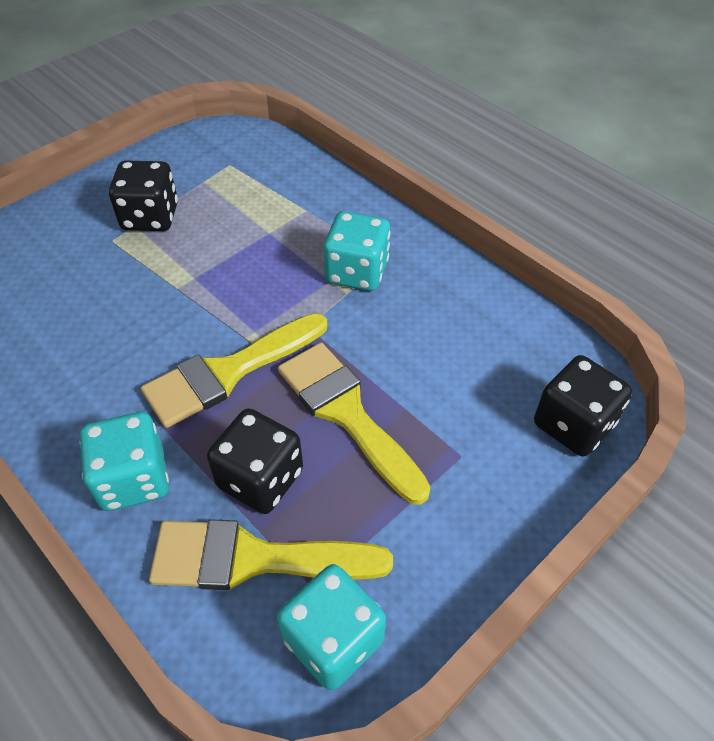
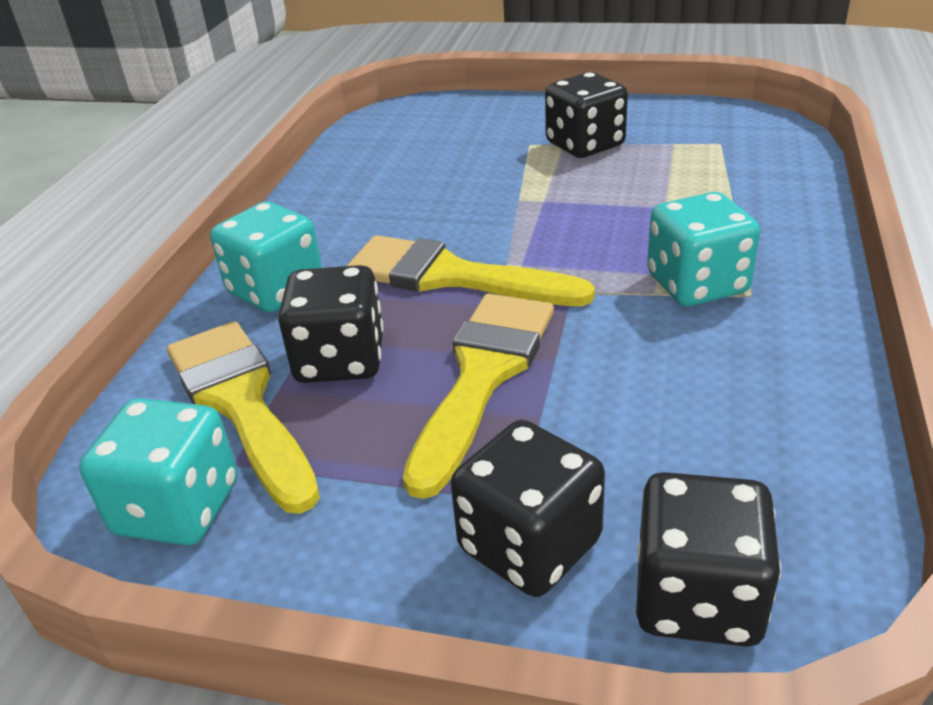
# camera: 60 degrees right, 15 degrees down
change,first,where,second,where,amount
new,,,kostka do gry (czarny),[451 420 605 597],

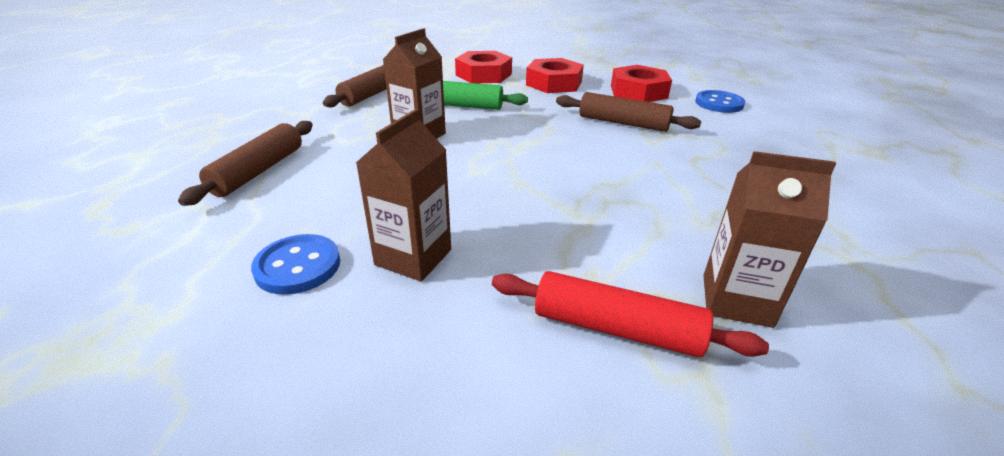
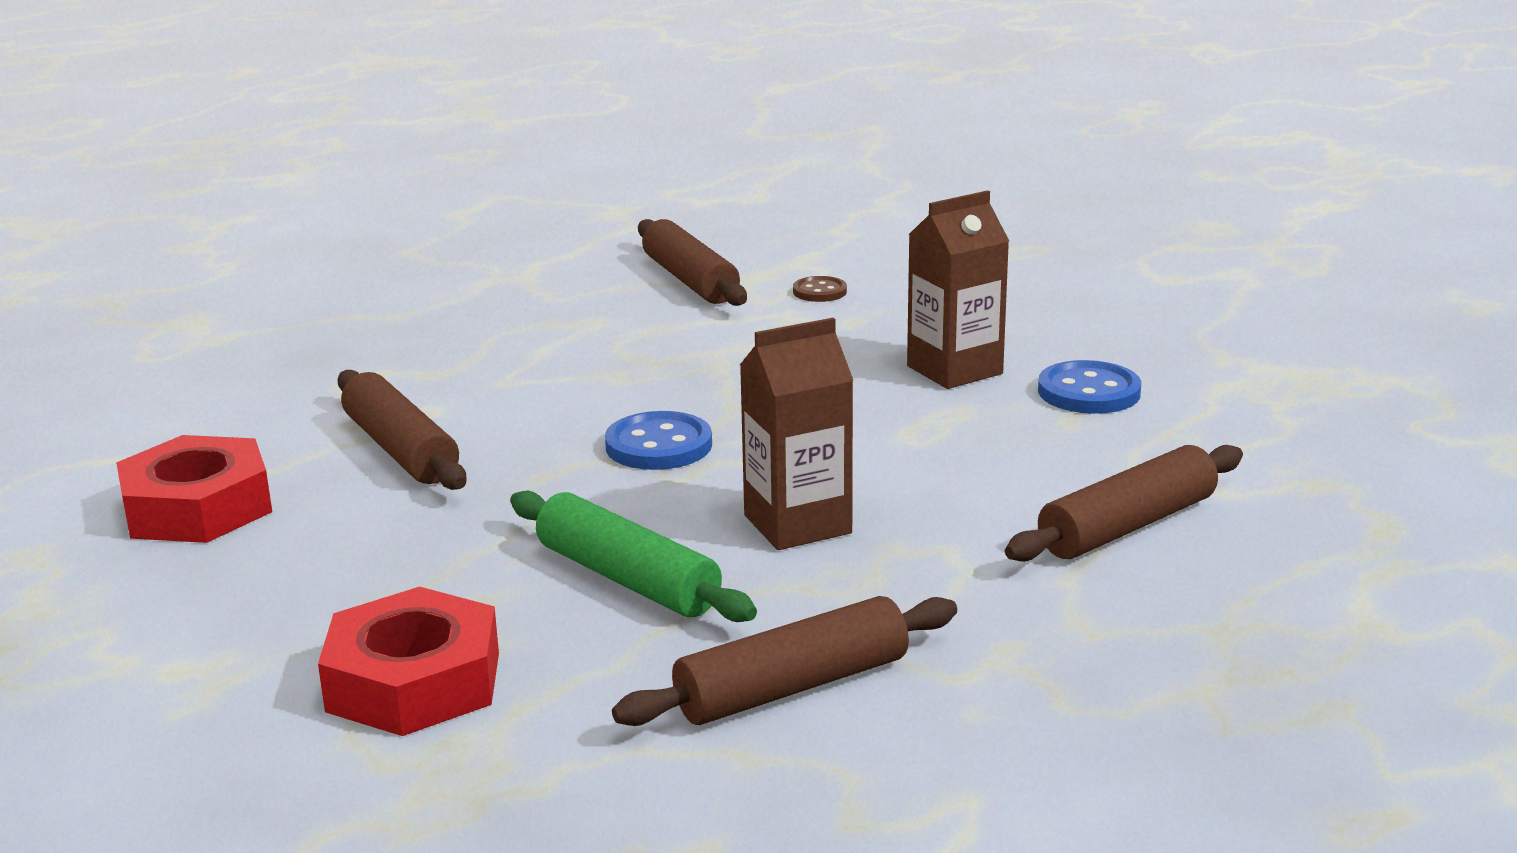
# camera: 145 degrees left, 10 degrees down
change,first,where,second,where,amount
swapped,wałek do ciasta (czerwony),[492 271 769 358],guzik (brązowy),[793 276 847 302],
gone,nakrętka (czerwony),[526 58 584 93],,,
shifted,guzik (niebieski),[695 90 745 113],,[605 411 712 470],
swapped,karton mleka (brązowy),[703 151 836 328],wałek do ciasta (brązowy),[638 219 747 306],

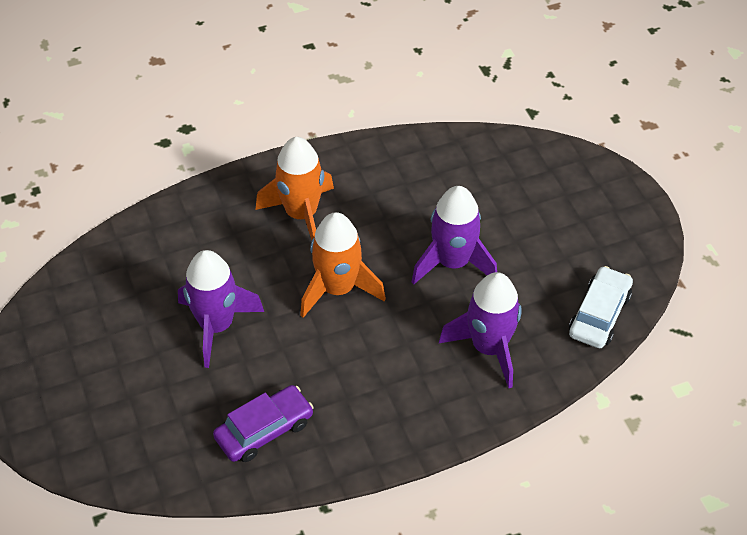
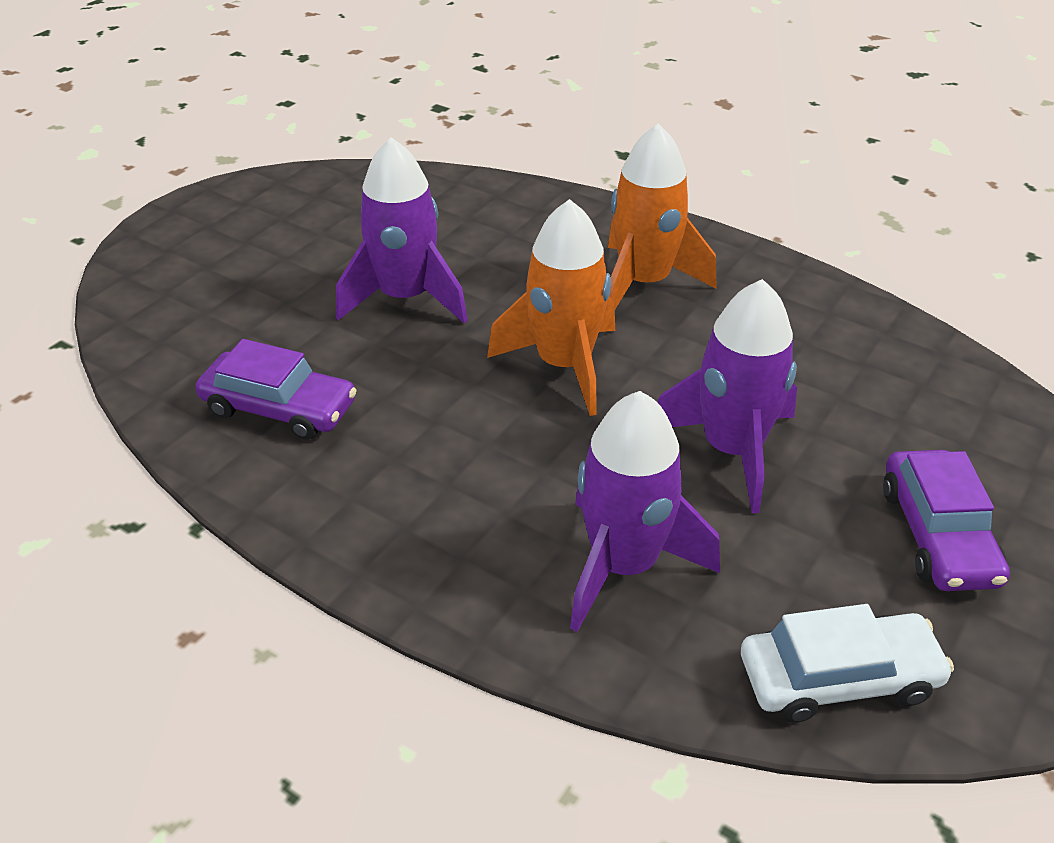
# camera: 55 degrees right, 10 degrees down
change,first,where,second,where,amount
new,,,samochód (fioletowy),[883 450 1010 591],

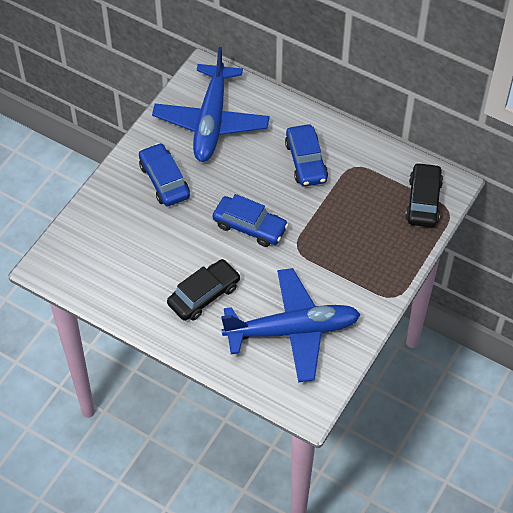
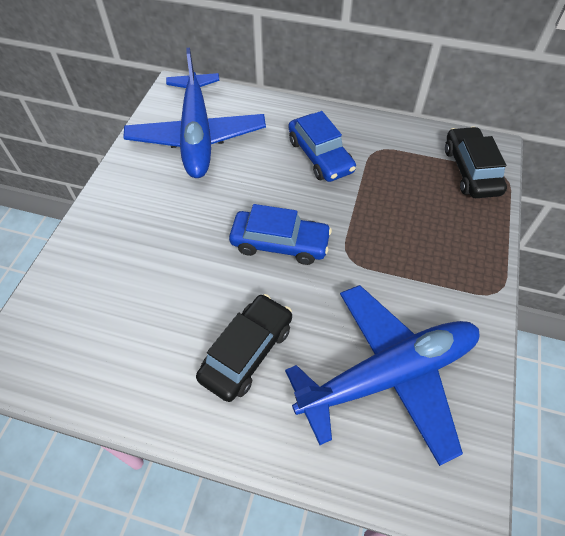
# camera: 15 degrees left, 0 degrees up
change,first,where,second,where,amount
gone,samochód (niebieski),[139 143 190 206],,,

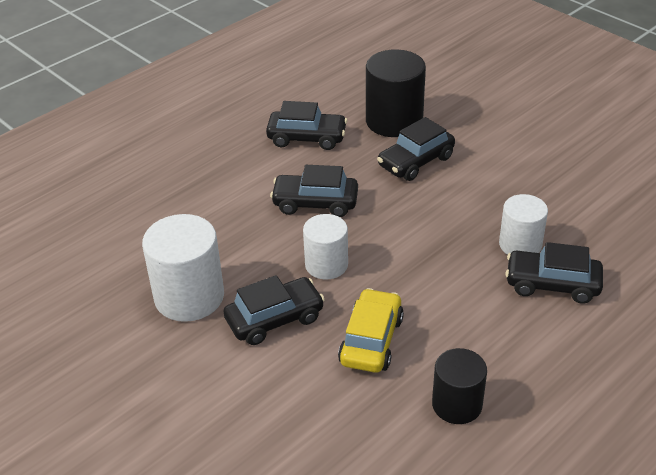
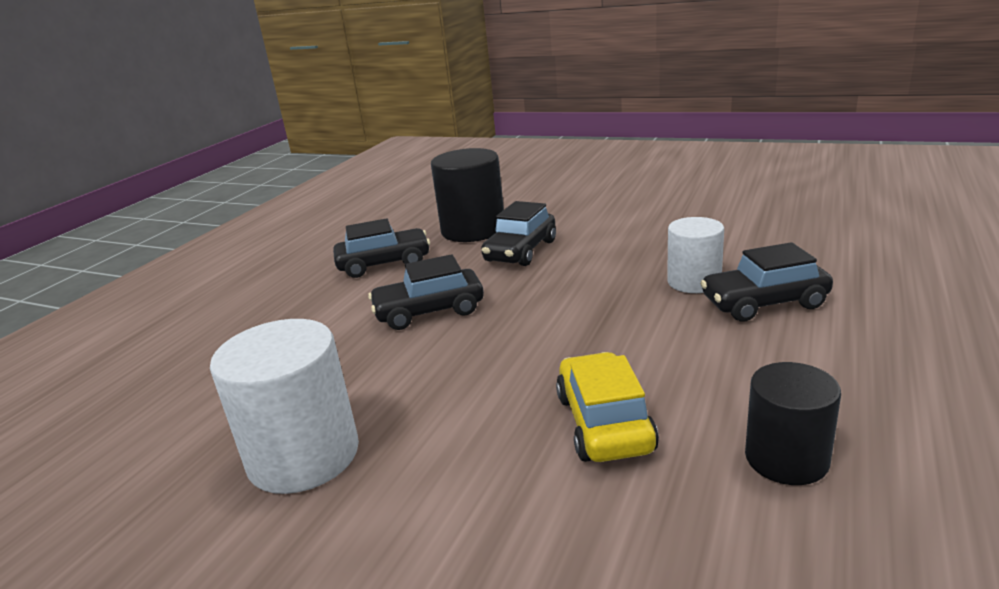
# camera: 20 degrees left, 15 degrees down
change,first,where,second,where,amount
gone,samochód (czarny),[224 275 325 345],,,
gone,walec (biały),[303 214 348 279],,,

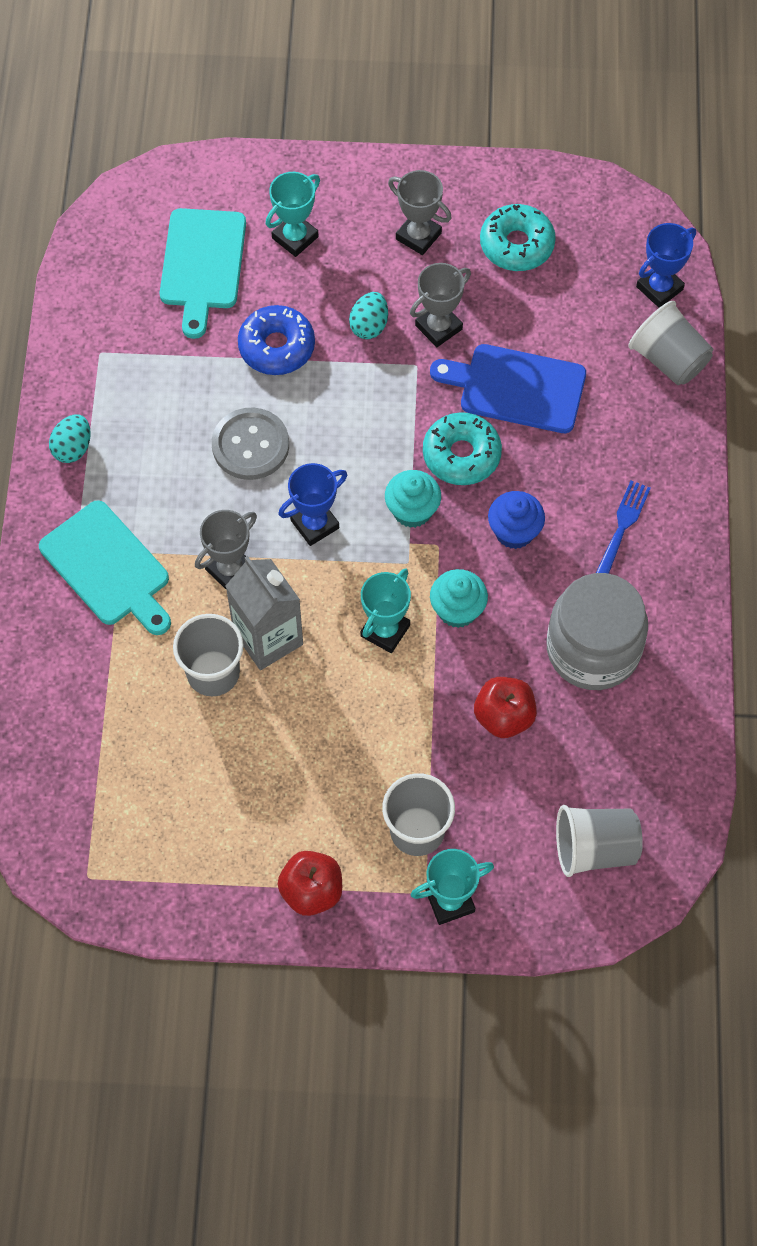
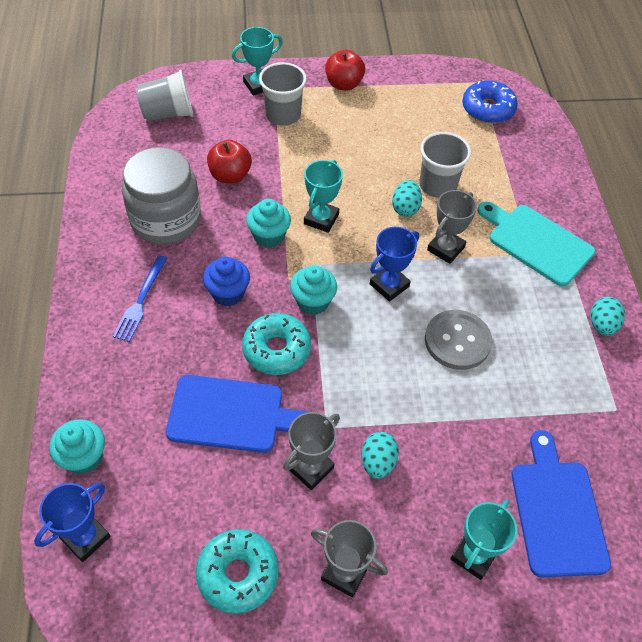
# camera: 170 degrees right, 10 degrees down
change,first,where,second,where,amount
repainted,deska do krojenia (turkusowy),[160 208 246 339],deska do krojenia (niebieski),[511 430 611 577],
swapped,karton mleka (szary),[226 556 303 670],jajko (turkusowy),[392 180 422 217],
shifted,donut (niebieski),[238 305 315 375],,[462 81 518 124],
swapped,szklanka (szary),[629 301 713 385],muffinka (turkusowy),[49 419 105 475],

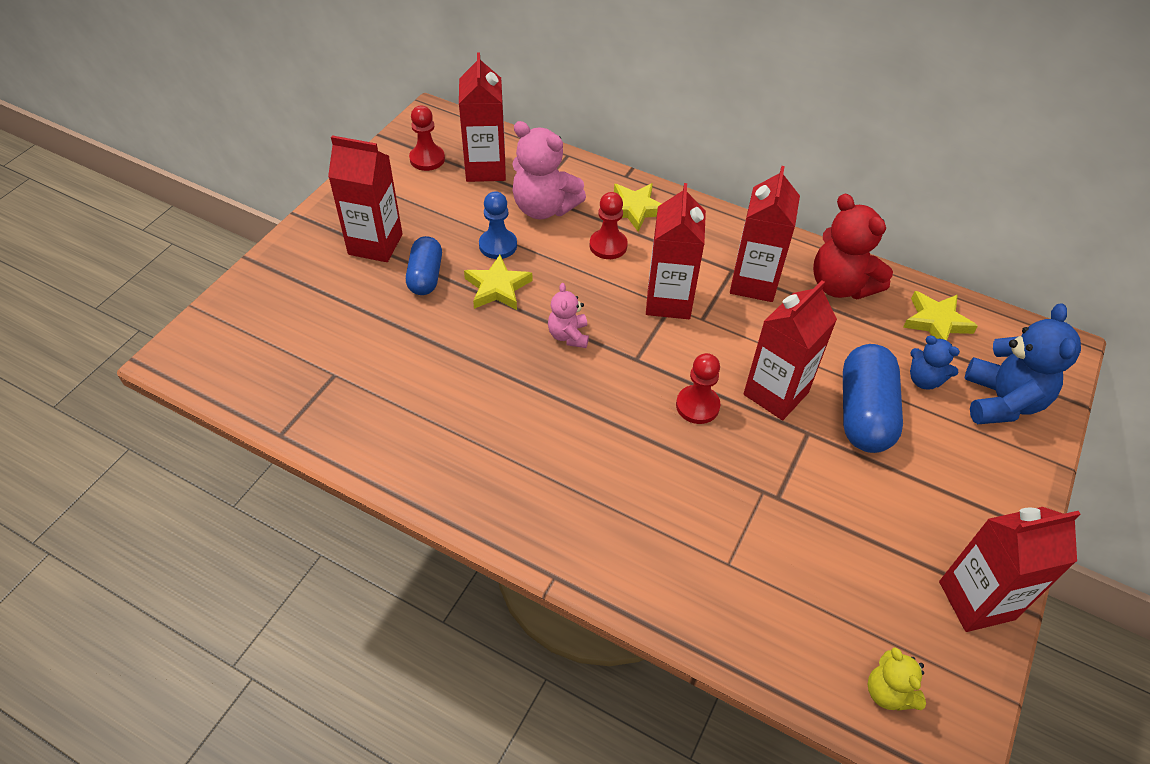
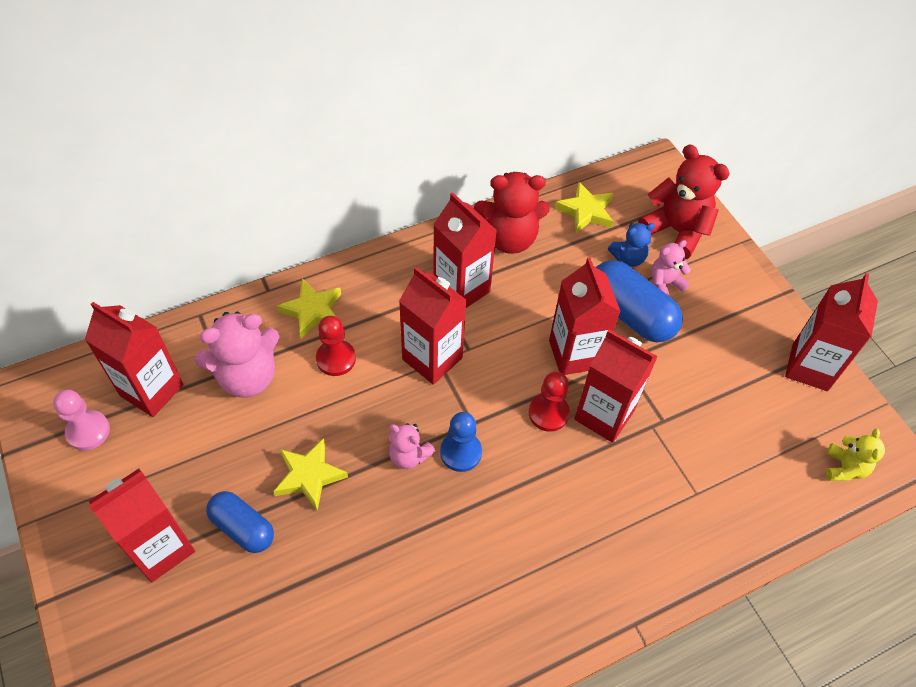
# camera: 55 degrees left, 5 degrees up
change,first,where,second,where,amount
repainted,pionek (czerwony),[409 106 445 171],pionek (różowy),[53 390 110 450],
shifted,pionek (niebieski),[479 191 517 259],,[440 412 482 472],
rotated,miś (żółty),[868 647 926 710],,[826 428 885 481],90 degrees counterclockwise
repainted,miś (niebieski),[964 303 1081 424],miś (czerwony),[638 145 730 259],
new,,,karton mleka (czerwony),[574 329 658 443],
new,,,miś (różowy),[651 240 691 296],

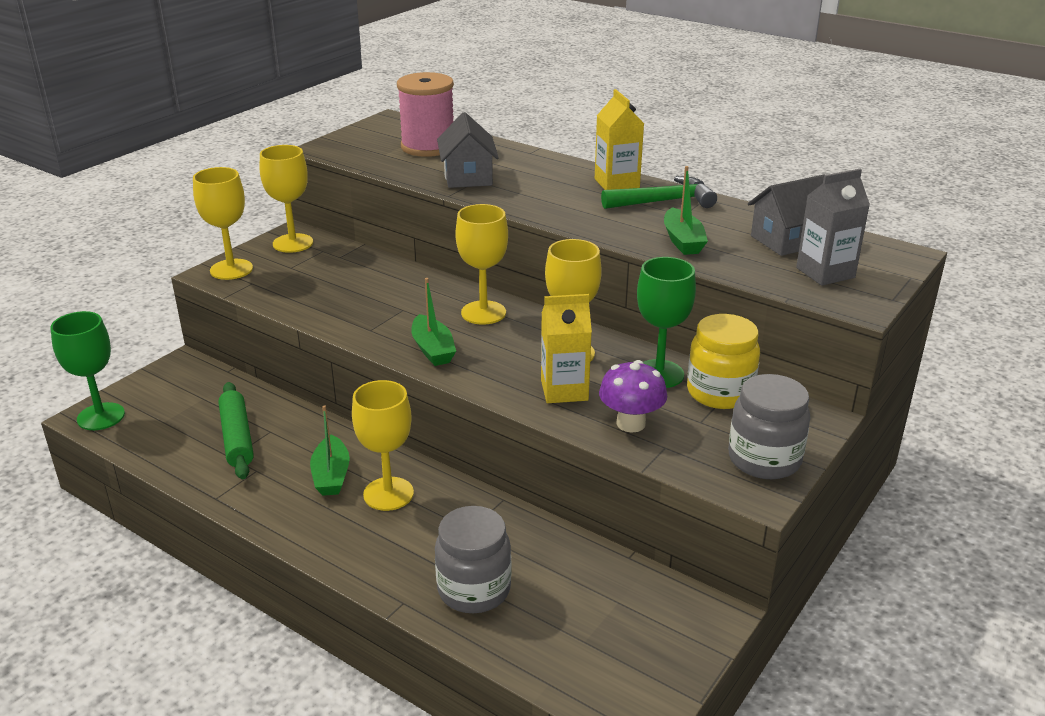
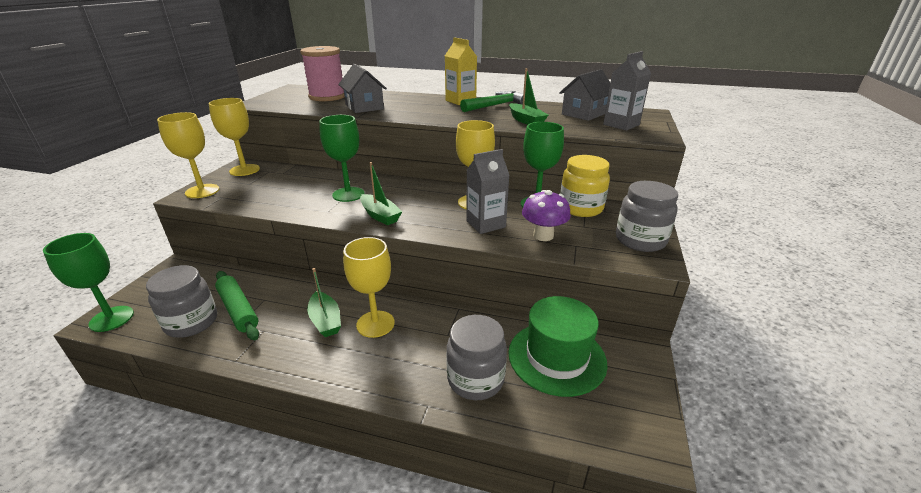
# camera: 20 degrees left, 0 degrees up
change,first,where,second,where,amount
gone,kielich (żółty),[455 204 508 325],,,
repainted,karton mleka (żółty),[541 294 592 403],karton mleka (szary),[466 149 509 234],
new,,,słoik (szary),[146 265 217 338],
new,,,kielich (zielony),[319 115 364 202],
new,,,kapelusz (zielony),[508 296 608 397],

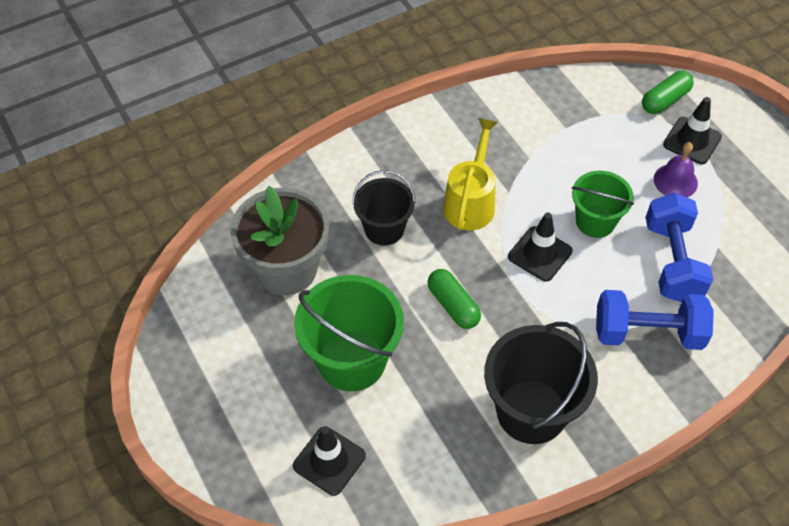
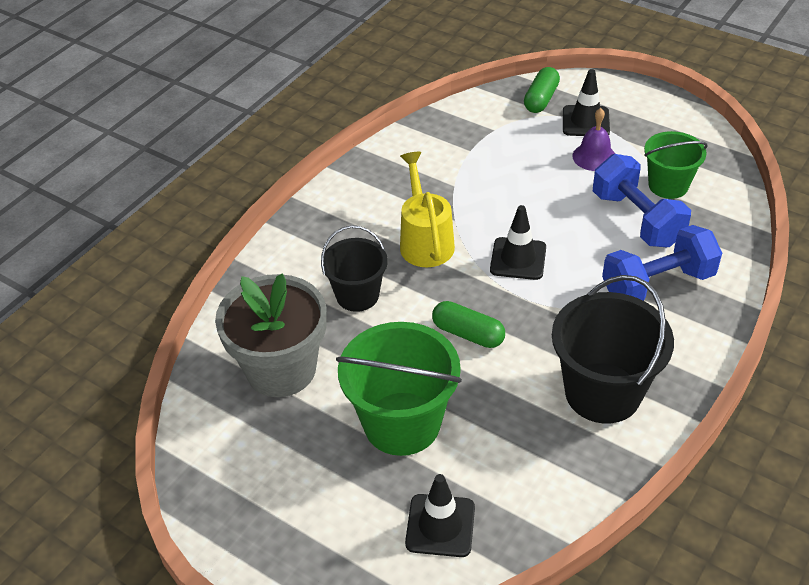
# camera: 25 degrees left, 10 degrees down
change,first,where,second,where,amount
shifted,wiadro (zielony),[572 171 634 238],,[644 131 708 199],

